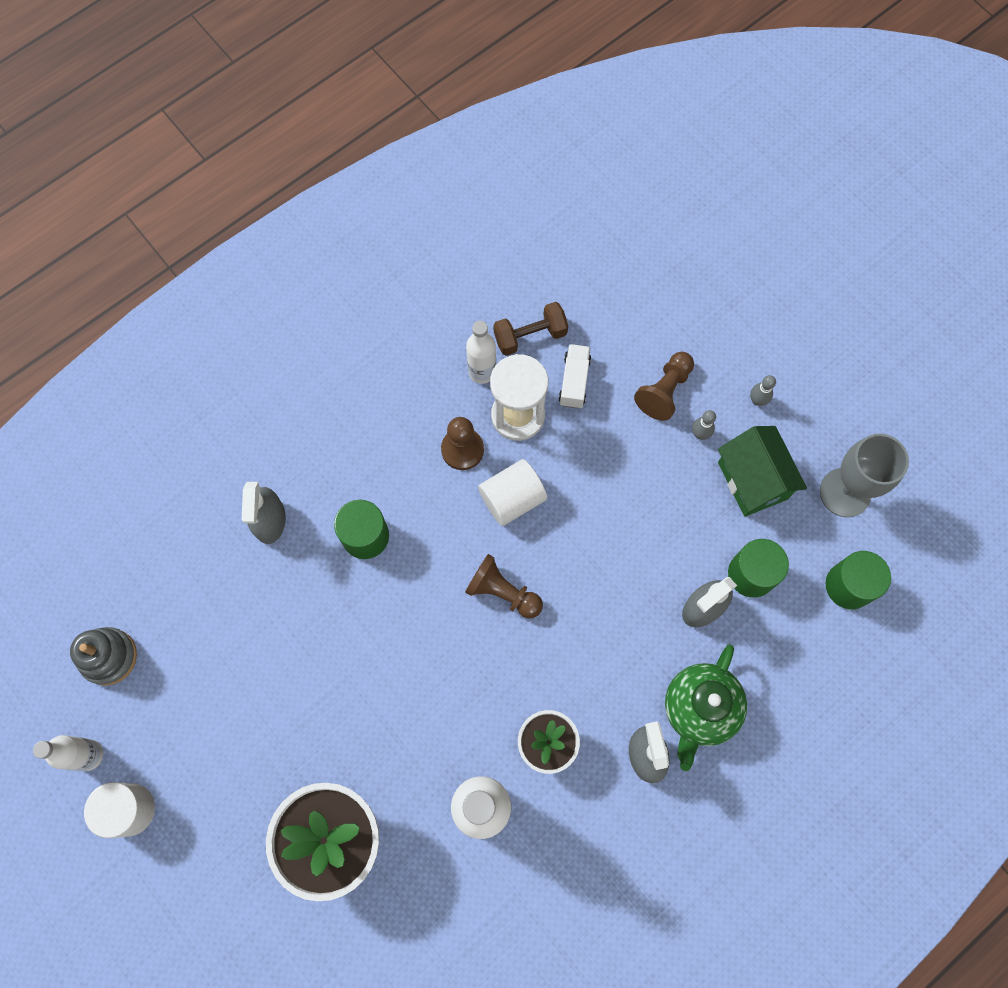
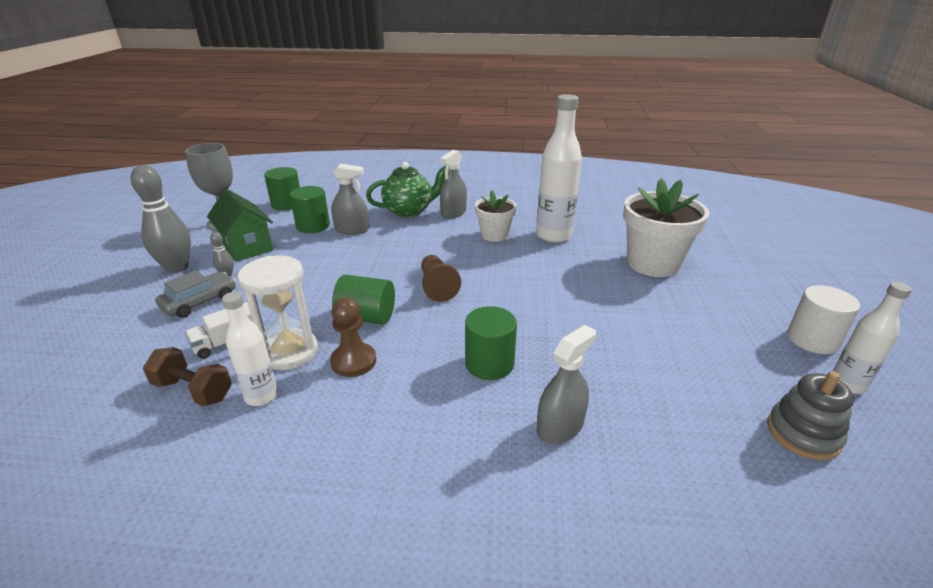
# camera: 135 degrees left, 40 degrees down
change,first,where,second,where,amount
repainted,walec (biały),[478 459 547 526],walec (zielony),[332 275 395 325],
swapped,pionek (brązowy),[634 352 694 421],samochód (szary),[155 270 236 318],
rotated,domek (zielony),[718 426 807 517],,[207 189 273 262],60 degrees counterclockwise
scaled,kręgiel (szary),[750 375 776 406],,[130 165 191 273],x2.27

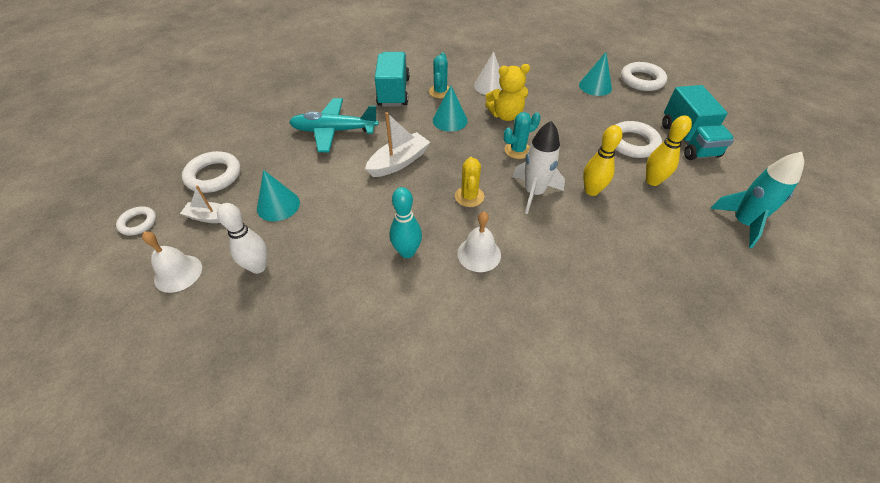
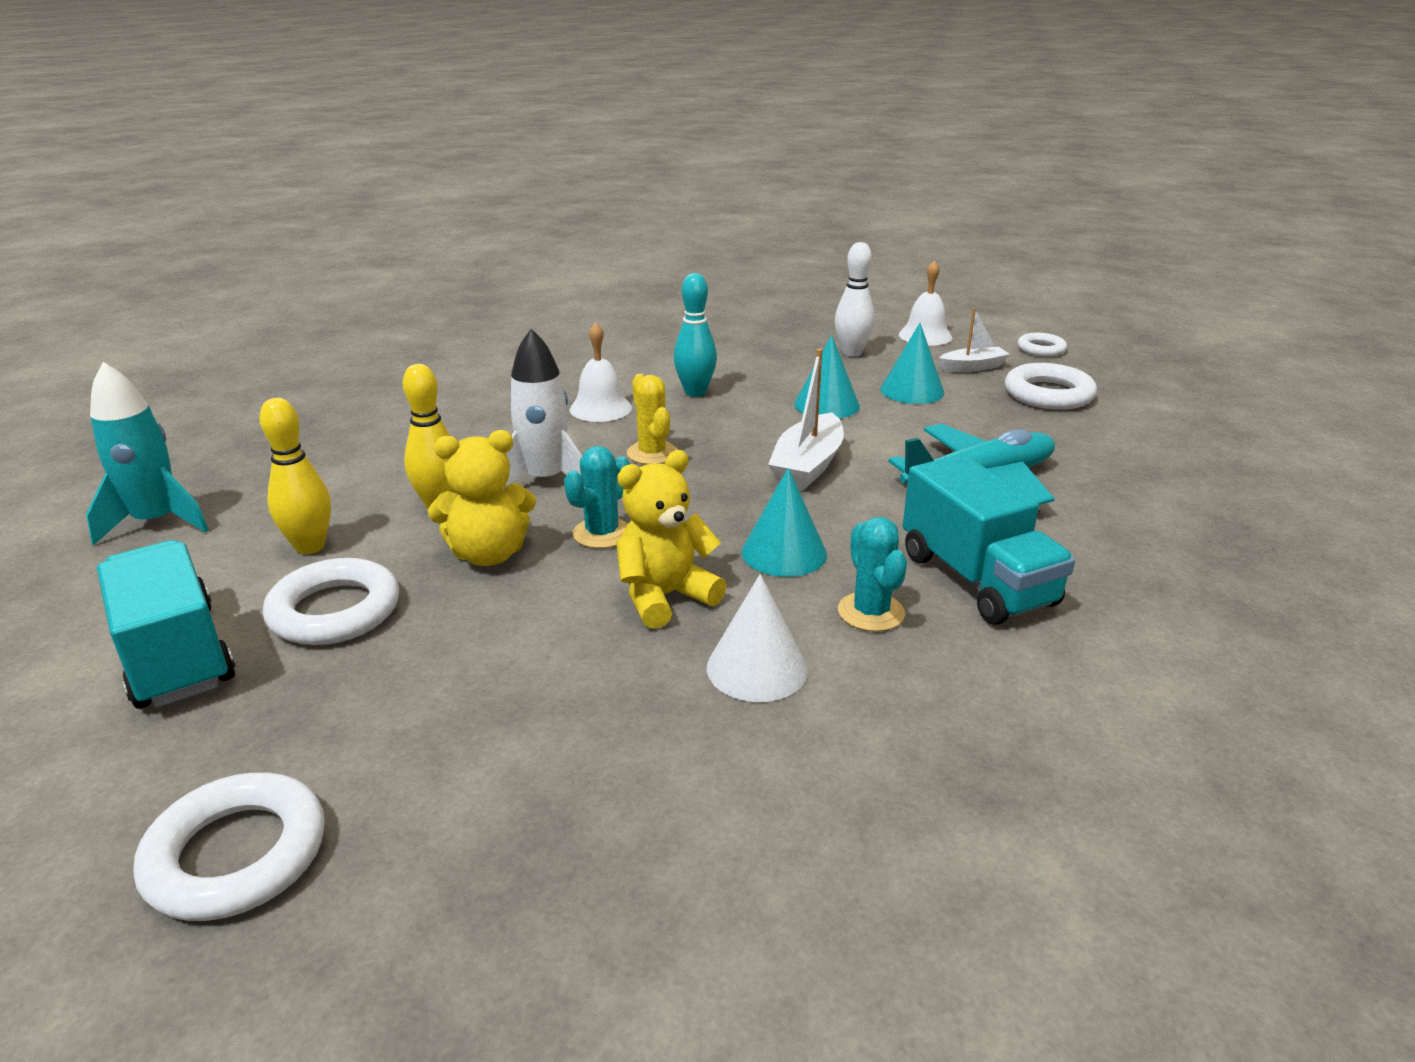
# camera: 155 degrees right, 20 degrees down
change,first,where,second,where,amount
shifted,stożek (turkusowy),[579 52 612 96],,[794 335 860 418],
new,,,miś (żółty),[428 430 536 566],

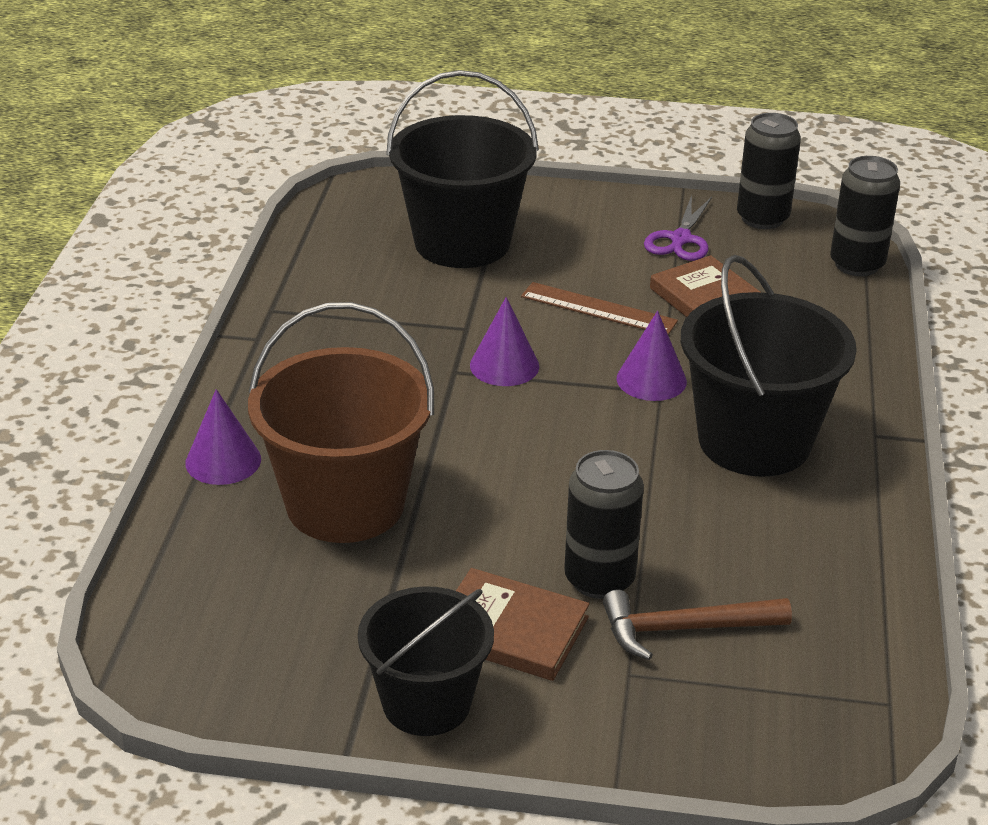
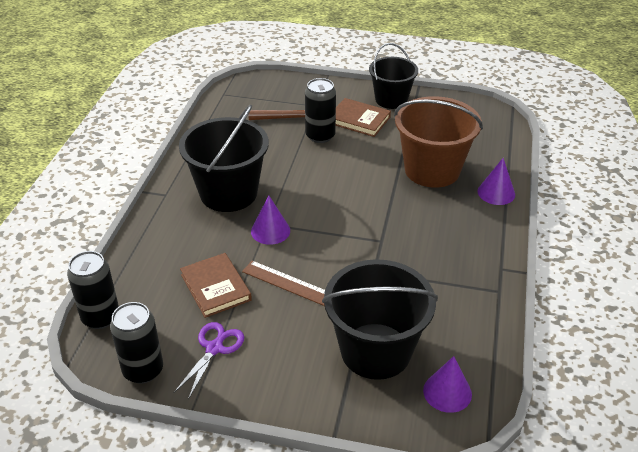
# camera: 175 degrees left, 5 degrees up
change,first,where,second,where,amount
shifted,stożek (fioletowy),[470 297 539 386],,[423 356 472 413],

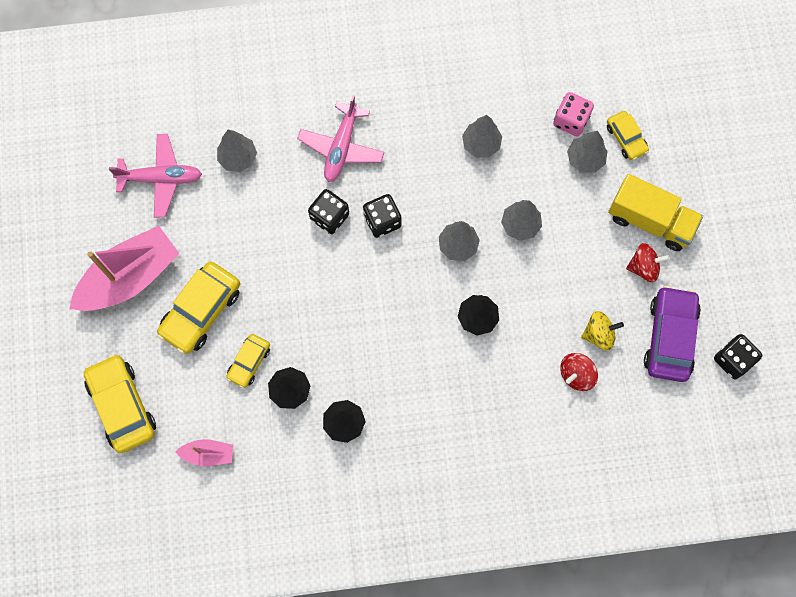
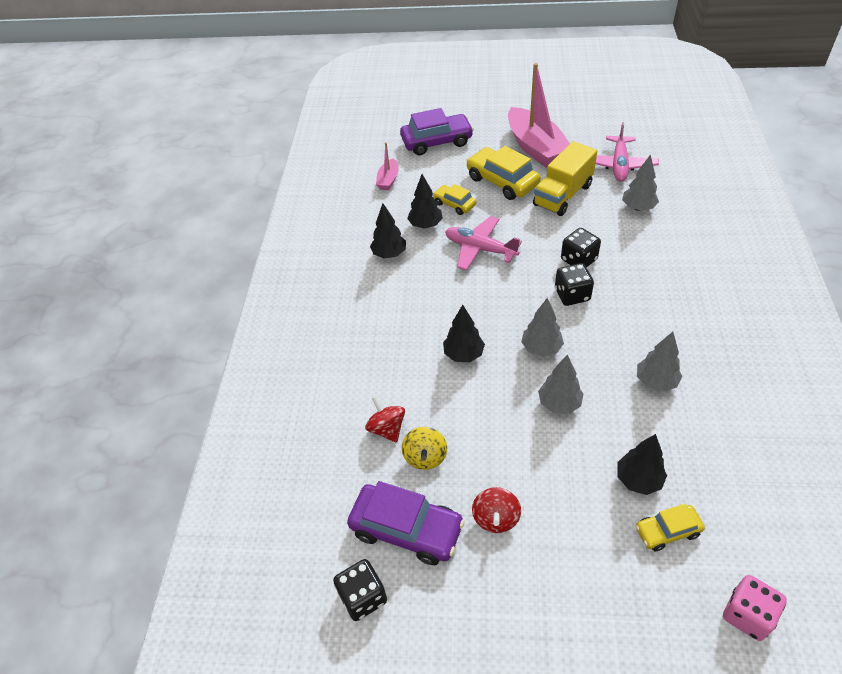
# camera: 105 degrees right, 25 degrees down
change,first,where,second,where,amount
repainted,samochód (żółty),[83 354 156 453],samochód (fioletowy),[400 108 474 155],
shifted,samolot (różowy),[297 95 384 182],,[445 216 522 271],
shifted,kostka do gry (różowy),[553 92 594 137],,[723 575 787 641],
repainted,drzewko (szary),[567 131 607 173],drzewko (czarny),[617 434 667 495],
shifted,ciężarówka (żółty),[608 174 703 251],,[533 141 597 216],

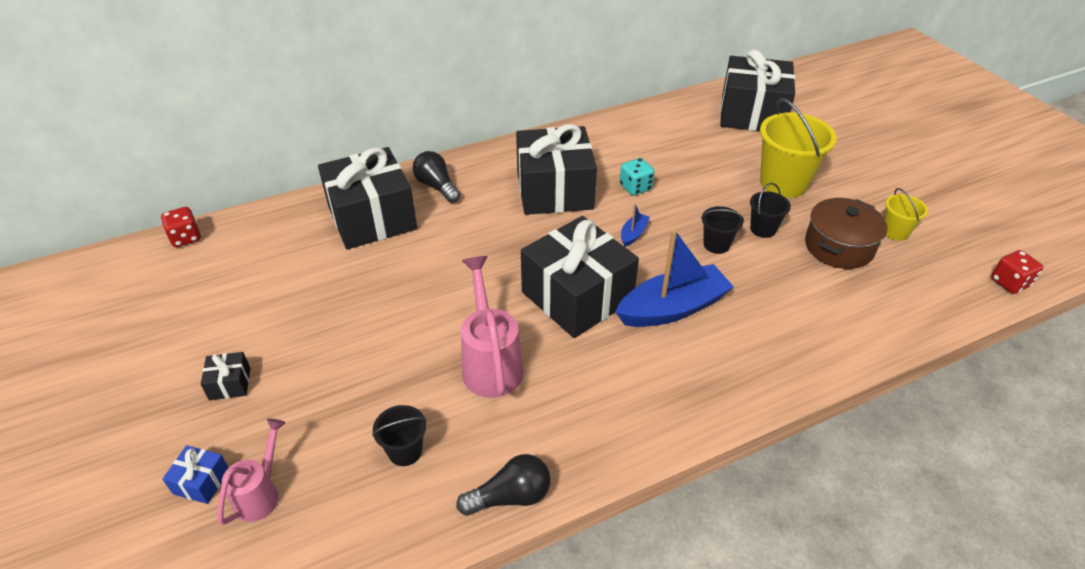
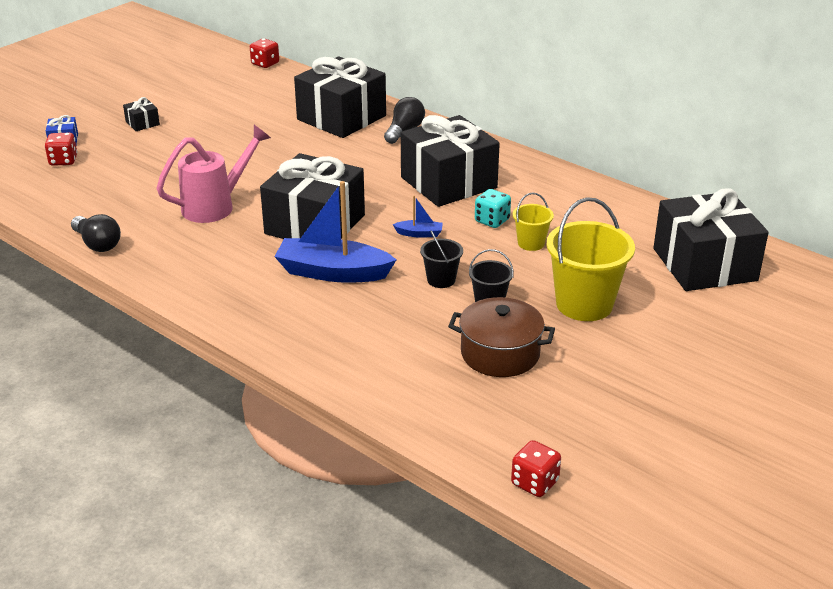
# camera: 65 degrees right, 10 degrees down
change,first,where,second,where,amount
swapped,konewka (różowy),[217 418 286 525],kostka do gry (czerwony),[45 133 78 166],
gone,wiadro (czarny),[372 405 427 466],,,
rotated,łódka (niebieski),[616 229 734 327],,[275 181 397 283],150 degrees clockwise
shifted,wiadro (żółty),[884 188 928 241],,[513 193 554 251],

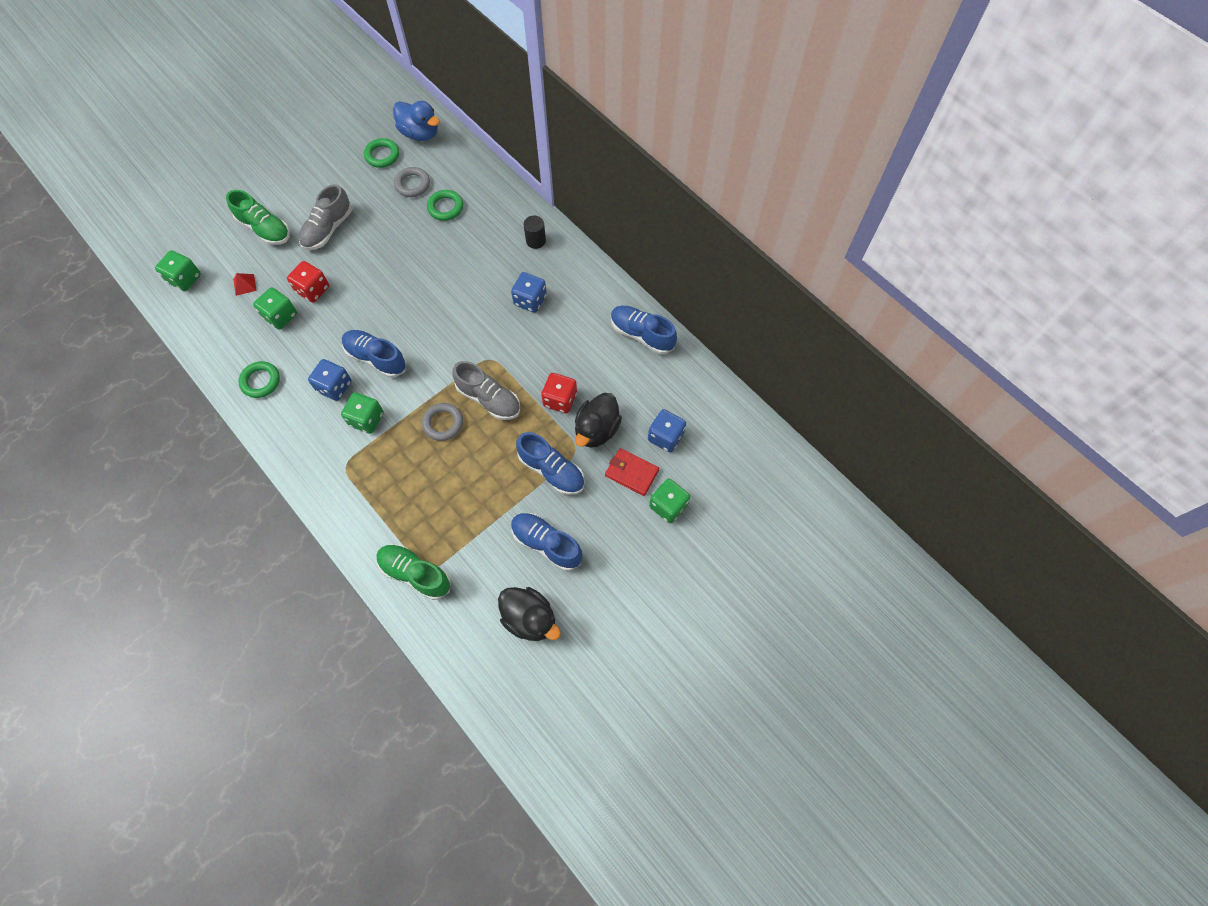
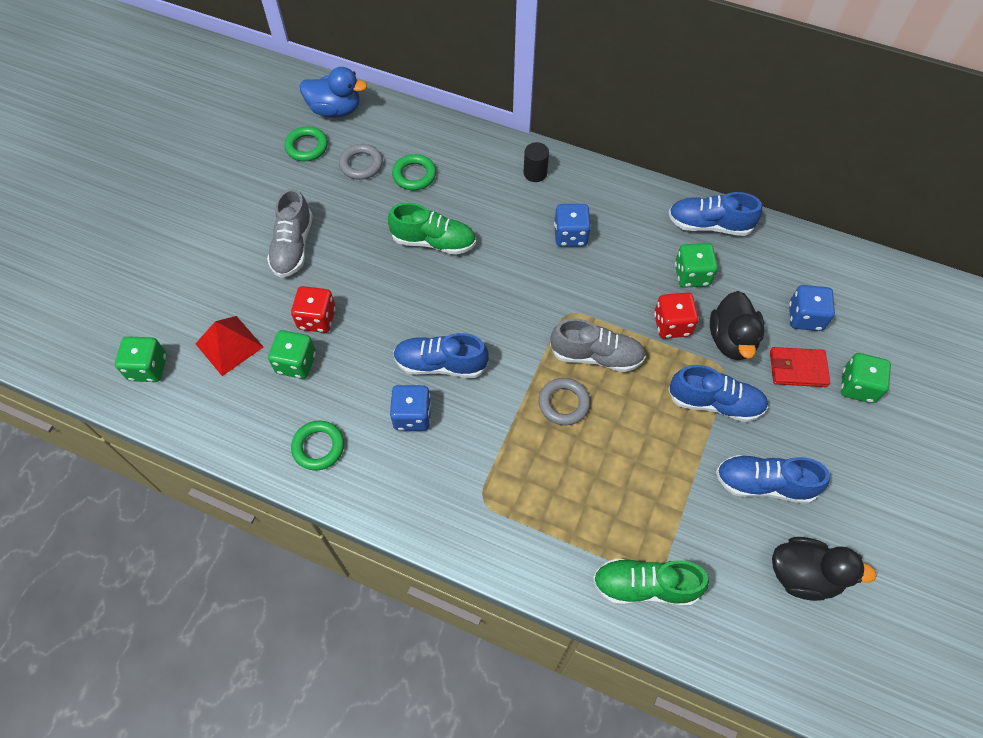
# camera: 25 degrees left, 5 degrees down
change,first,where,second,where,amount
shifted,but (zielony),[226 190 290 245],,[388 203 476 255],
scaled,piramida (czerwony),[233 273 257 296],,[195 316 263 376],x1.83
shifted,kostka do gry (zielony),[341 392 384 434],,[675 243 718 288],

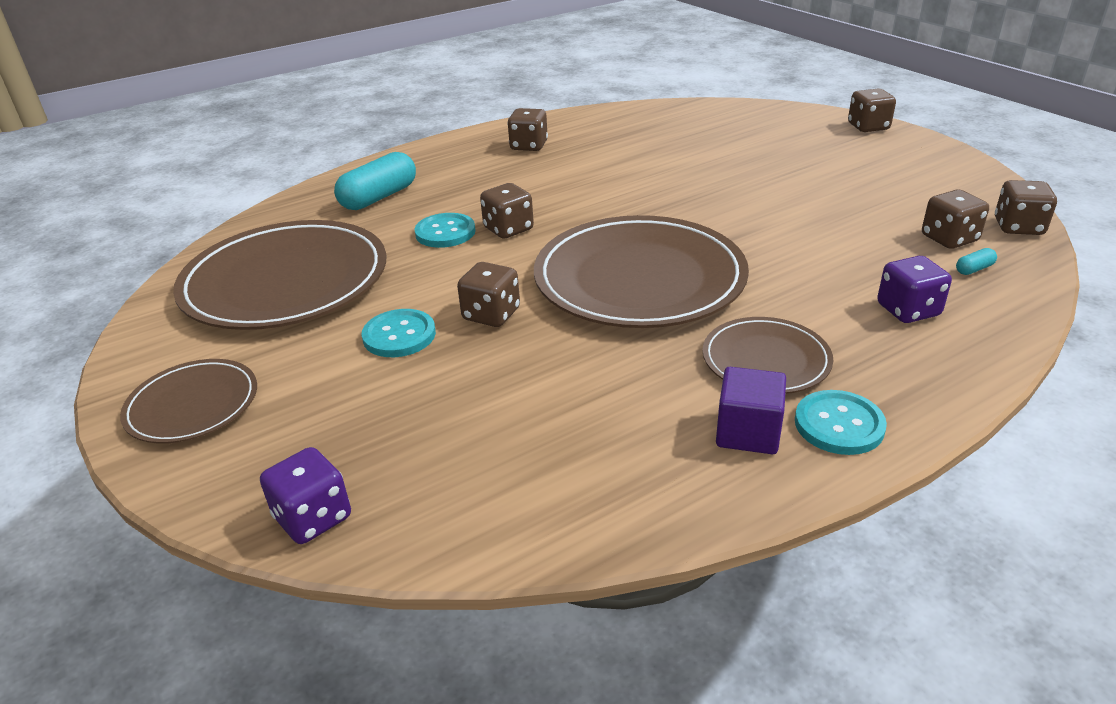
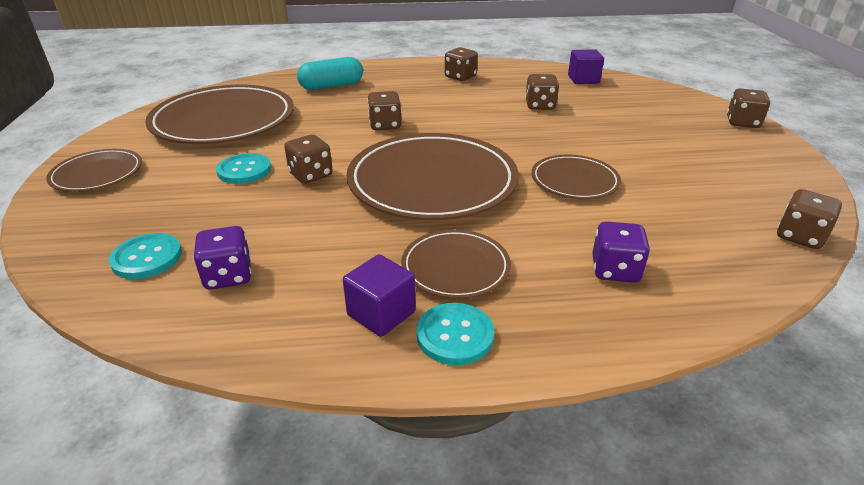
# camera: 25 degrees right, 0 degrees up
change,first,where,second,where,amount
shifted,kostka do gry (fioletowy),[260 447 351 544],,[193 226 251 289],
shifted,guzik (turkusowy),[415 213 476 248],,[109 233 182 279],
shifted,kostka do gry (brązowy),[922 190 989 249],,[525 74 559 110],
gone,kapsułka (turkusowy),[956 248 997 275],,,
new,,,talerz (brązowy),[531 155 621 199],
new,,,sześcian (fioletowy),[568 49 604 84],

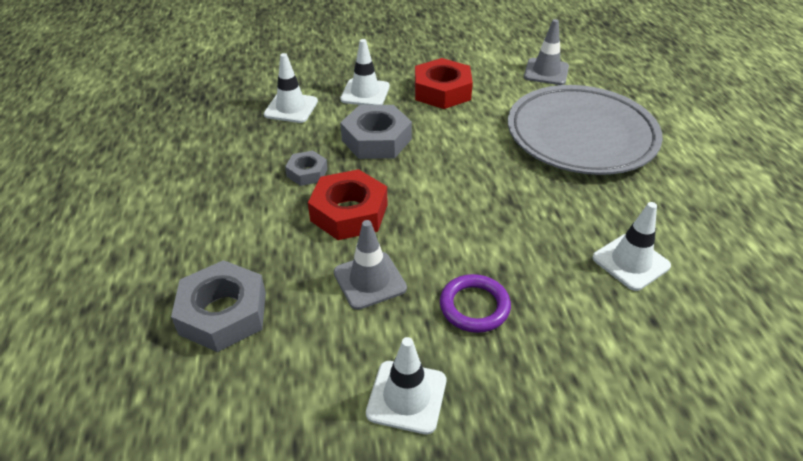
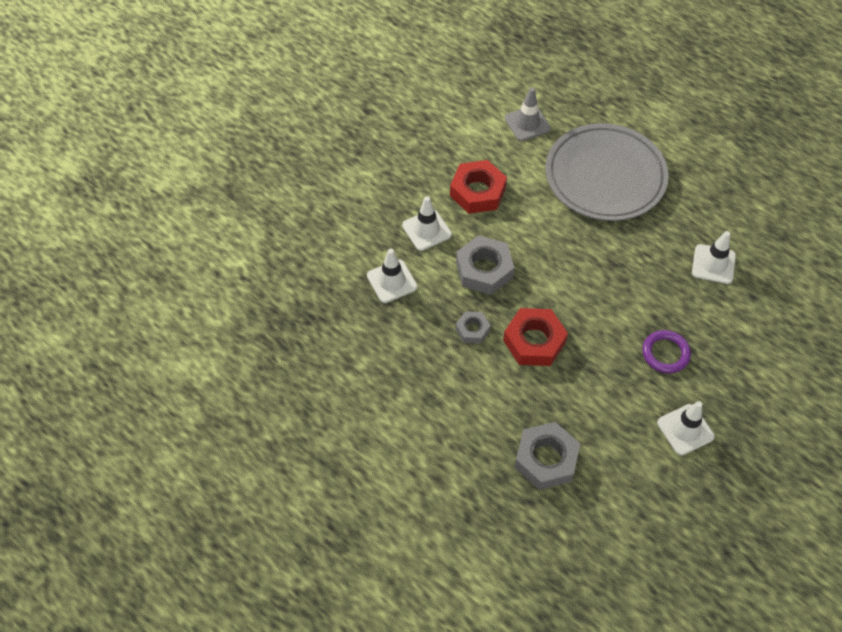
# camera: 40 degrees left, 15 degrees up
change,first,where,second,where,amount
gone,pachołek (szary),[334 220 407 310],,,

